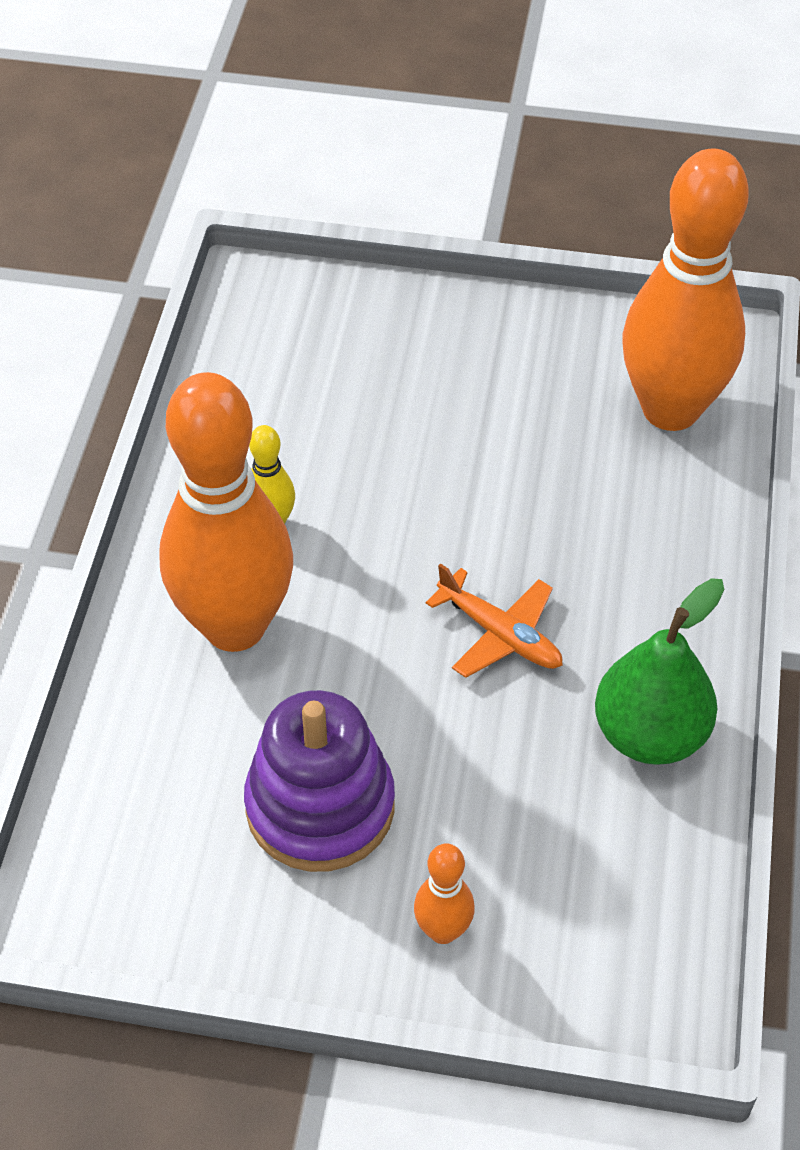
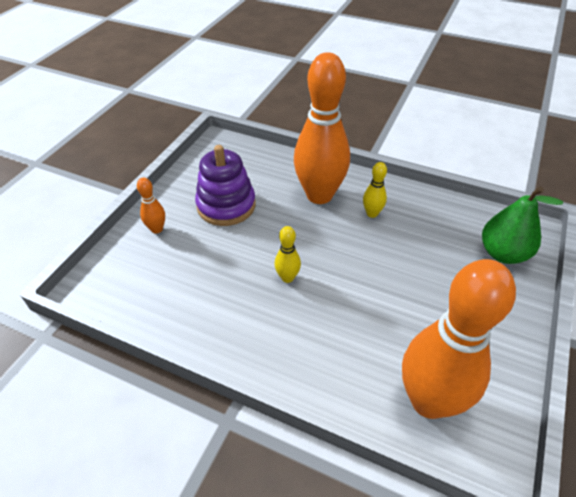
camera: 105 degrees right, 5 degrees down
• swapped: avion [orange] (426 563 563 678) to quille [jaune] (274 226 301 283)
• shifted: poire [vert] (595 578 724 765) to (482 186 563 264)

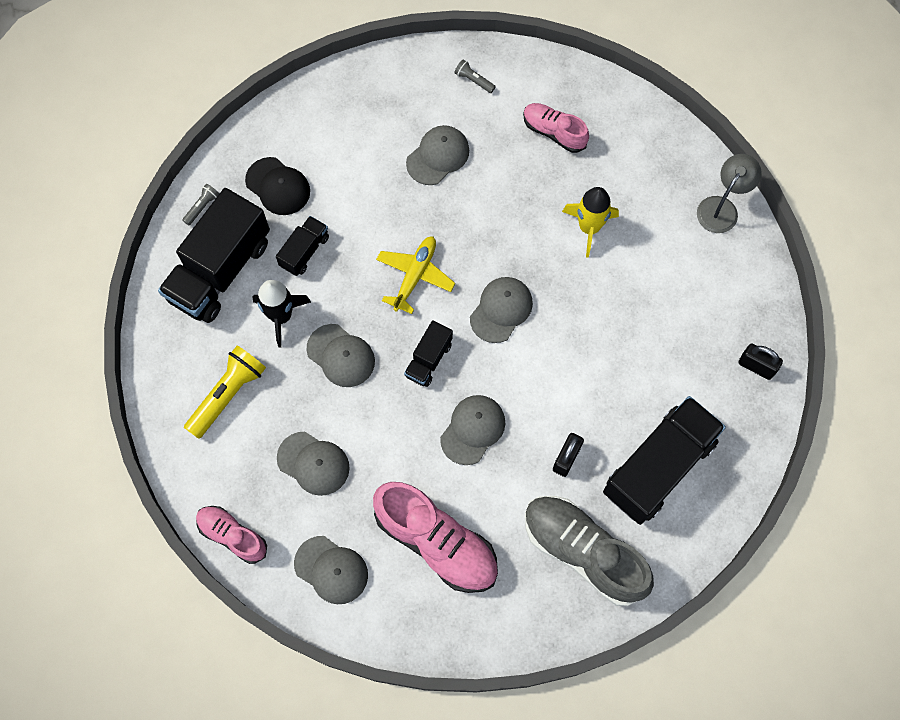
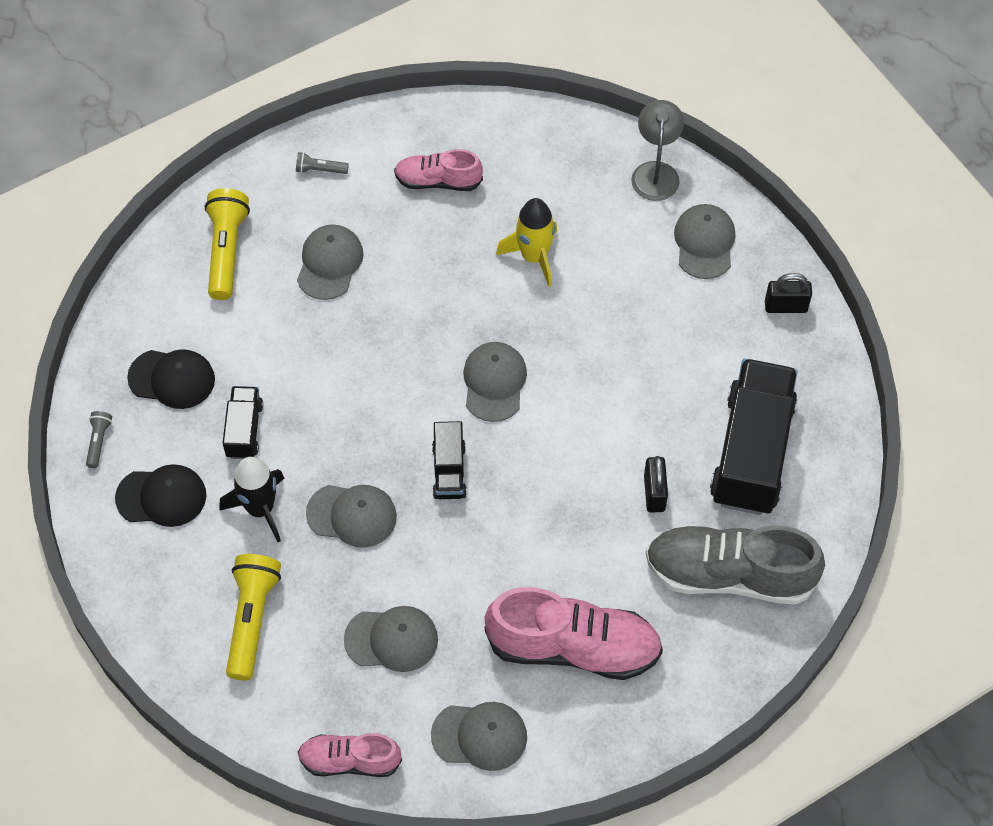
camera: 30 degrees left, 10 degrees down
• swapped: camion [noir] (158 188 270 323) to casquette [noir] (115 464 206 527)
• gone: avion [jaune] (376 236 455 314)
• shifted: casquette [gris] (440 395 505 465) to (674 204 735 279)
• new: lampe de poche [jaune] (205 188 250 300)

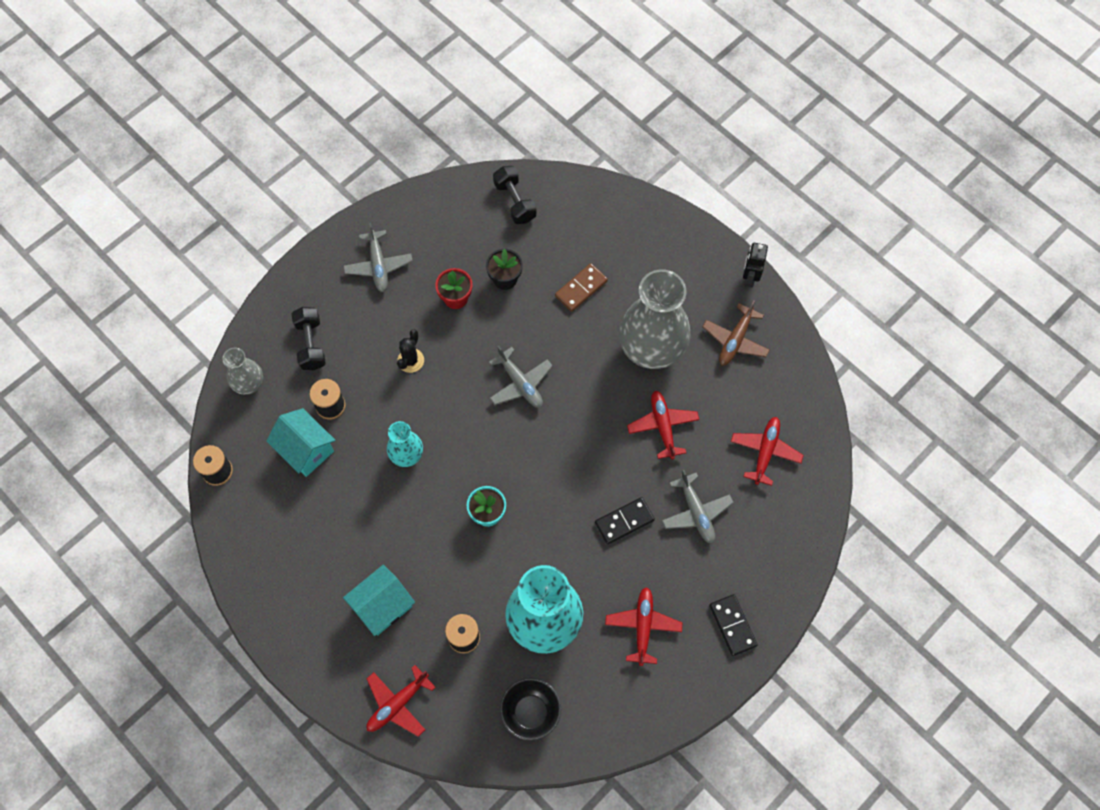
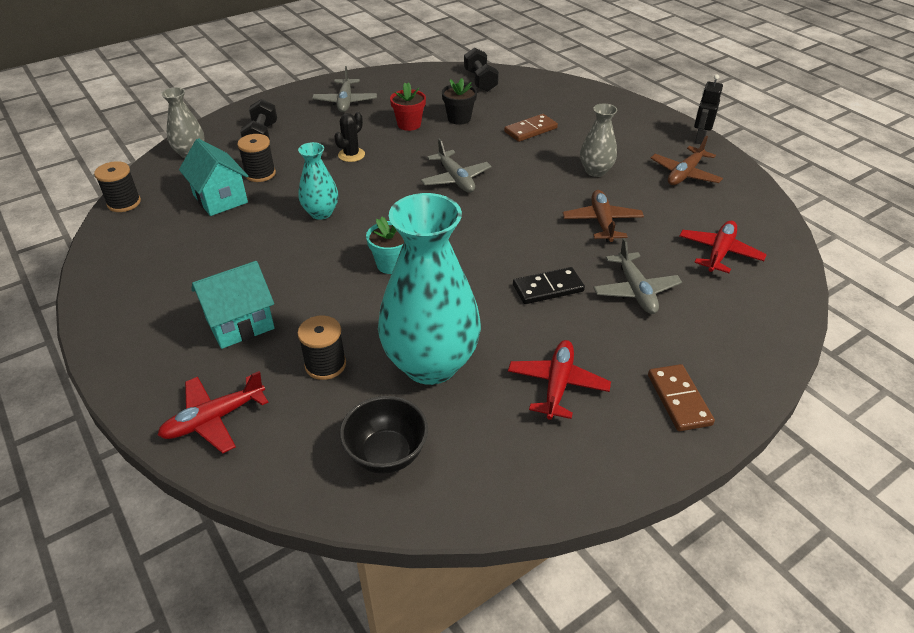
camera: 10 degrees right, 25 degrees down
• scaled: vase [gris] (619 269 690 369) = (580 104 617 177) x0.50
• repainted: avion [rouge] (627 391 699 460) to avion [marron] (563 190 644 242)
• repainted: domino [noir] (709 594 758 656) to domino [marron] (648 364 715 431)

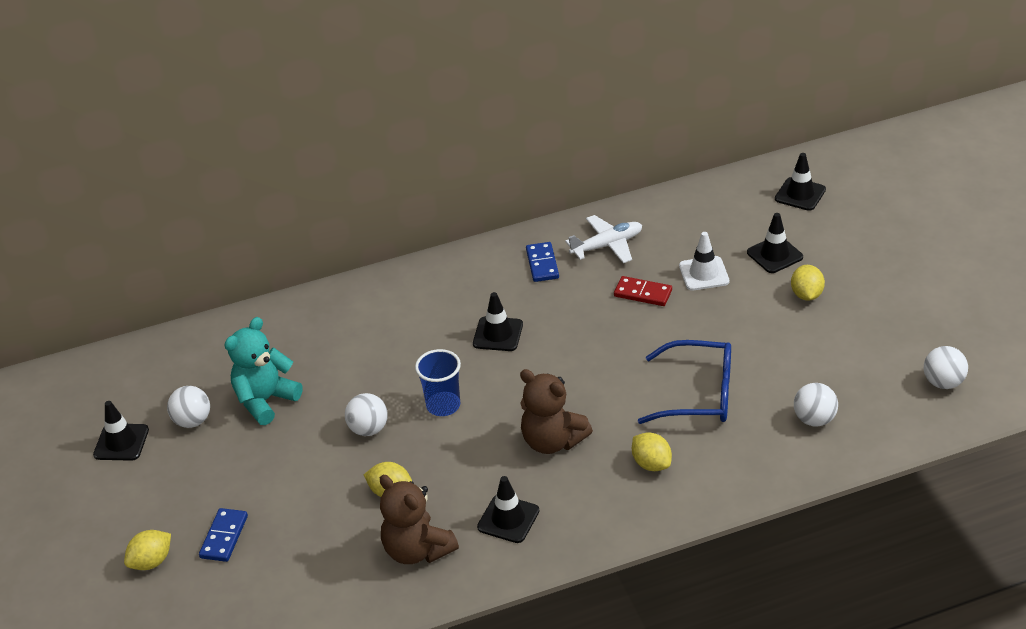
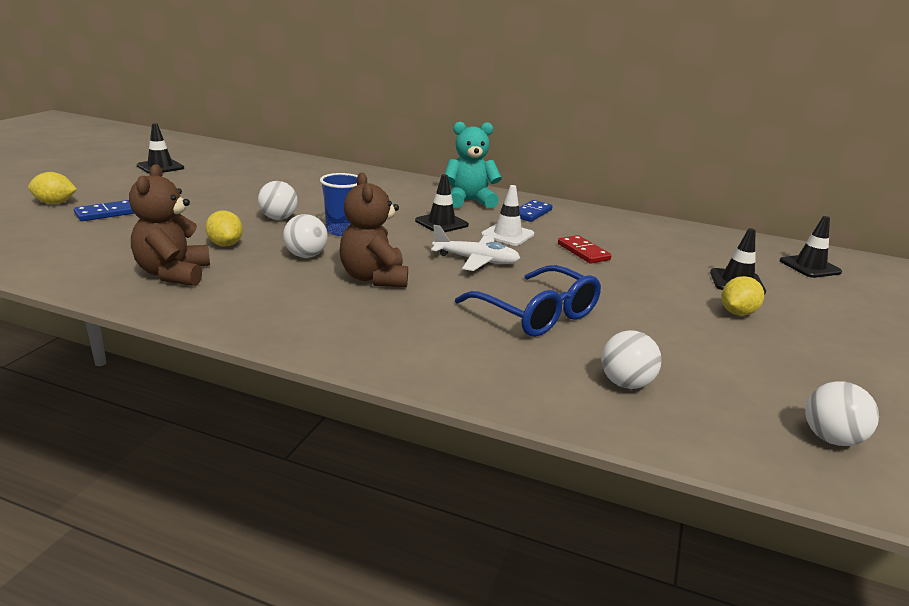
camera: 35 degrees right, 15 degrees down
• shifted: balle [blanc] (167 386 210 428) to (283 214 328 258)
• shifted: ours en peluche [turquoise] (224 317 303 425) to (445 122 502 208)
• gone: cône de chantier [noir] (477 476 539 543)
• shifted: avion [blanc] (565 215 642 263) to (431 225 520 271)
• gone: citron [jaune] (632 432 672 471)
• shifted: cône de chantier [blanc] (679 232 729 291) to (481 185 534 246)

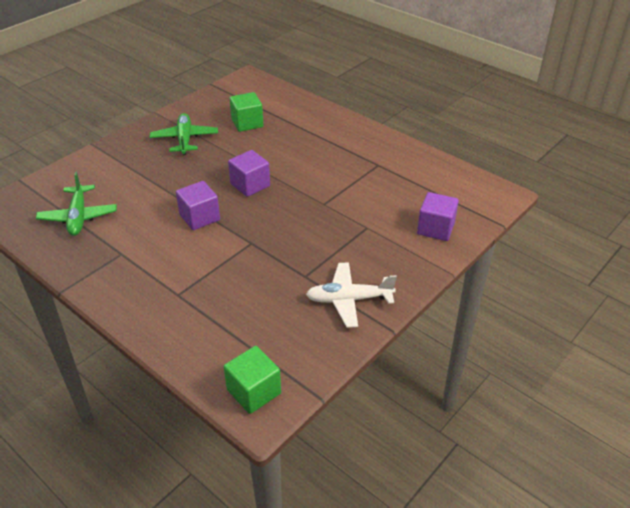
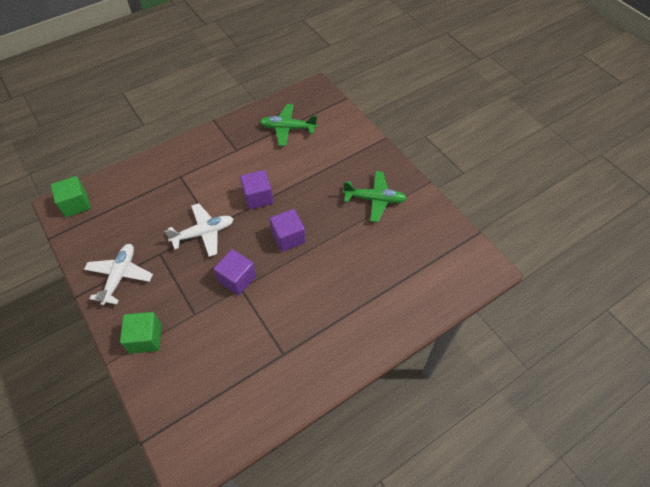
camera: 105 degrees right, 15 degrees up
• shifted: cube [vert] (230 92 263 132) to (120 312 162 354)
• shifted: cube [violet] (417 192 459 241) to (214 249 256 295)
• new: avion [blanc] (164 203 233 257)

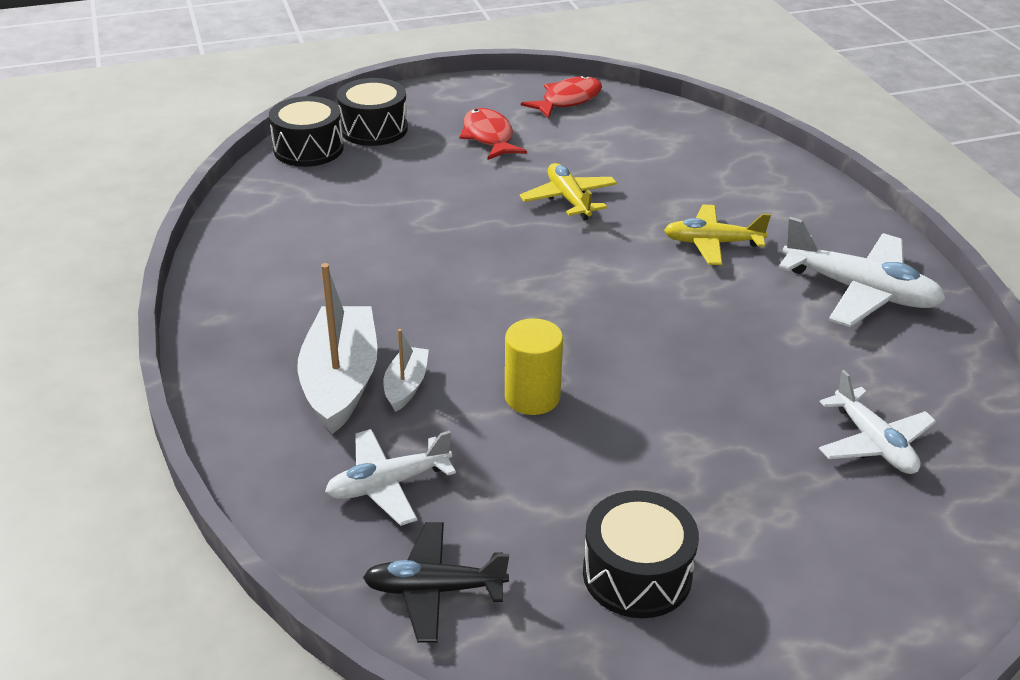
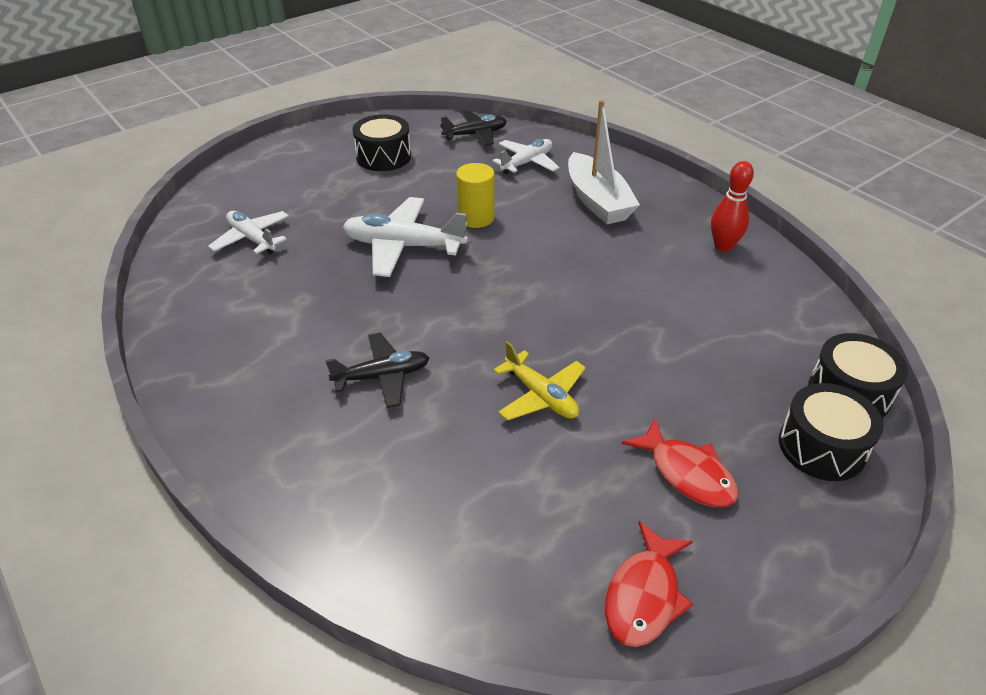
camera: 160 degrees right, 5 degrees up
• gone: bateau [blanc] (383 329 429 412)
• repainted: avion [jaune] (664 204 771 265) to avion [noir] (325 333 429 408)
• shifted: avion [blanc] (778 217 946 327) to (343 197 468 277)
• new: quille [rouge] (711 161 754 252)

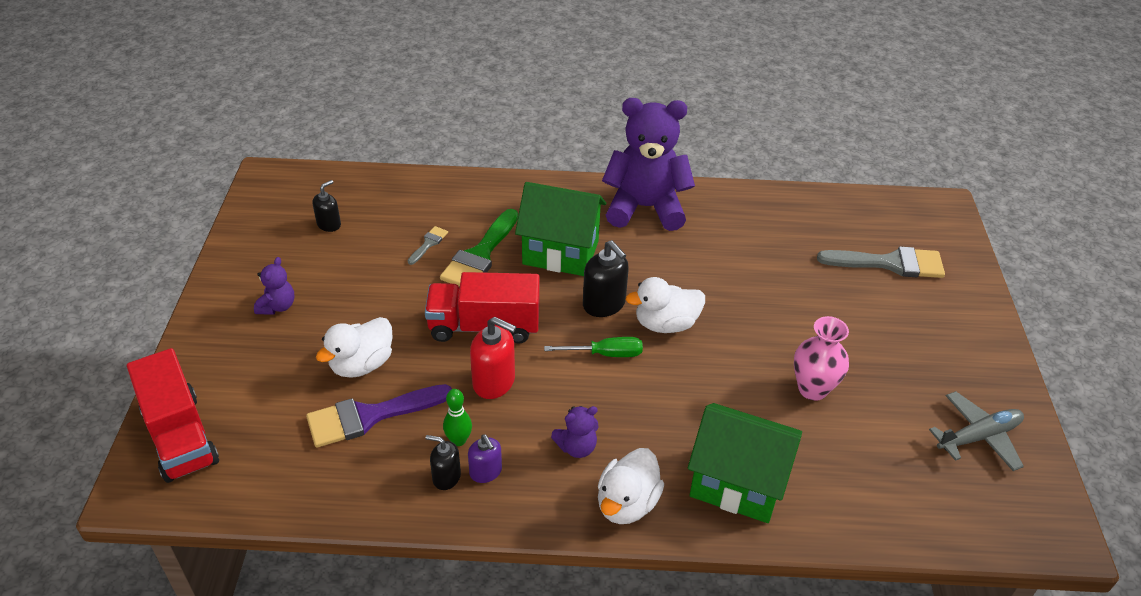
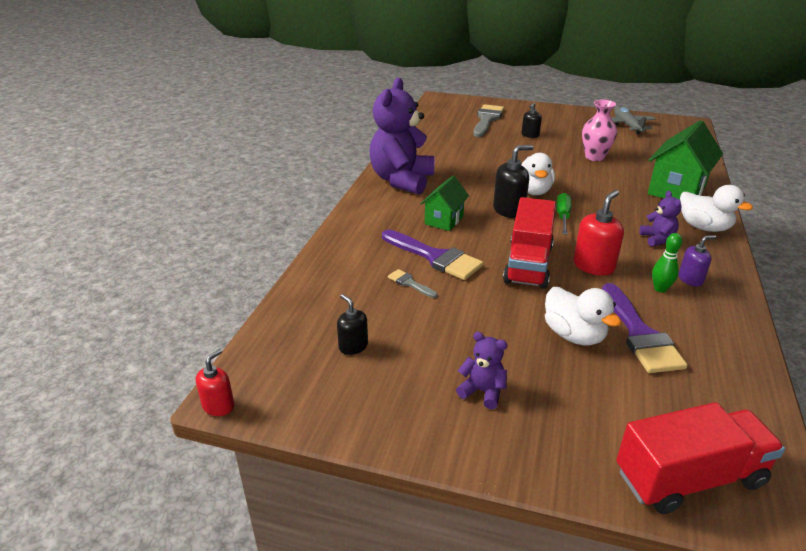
camera: 75 degrees left, 10 degrees down
• shifted: distributeur de savon [noir] (425 435 461 490) to (522 102 542 138)
• repainted: pinceau [vert] (440 209 518 287) to pinceau [violet] (382 230 483 280)
• scaled: maison [vert] (515 182 606 276) = (420 176 469 231) x0.60
• new: distributeur de savon [rouge] (196 349 235 416)

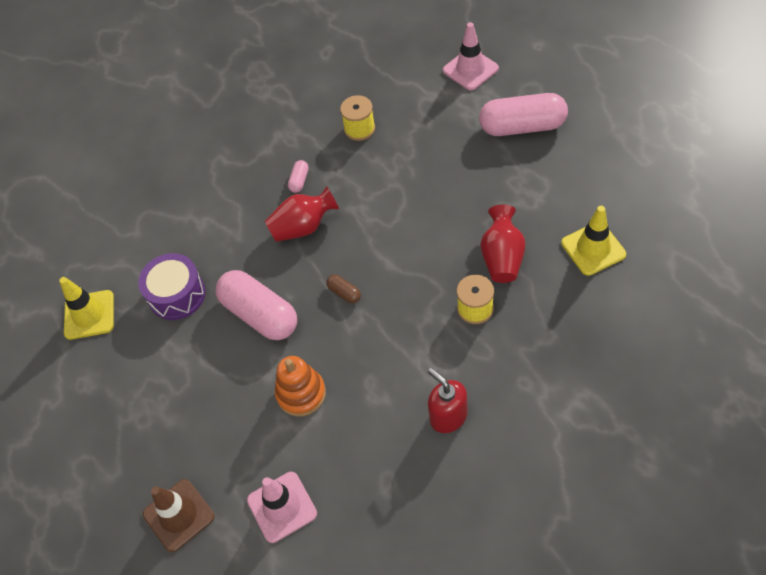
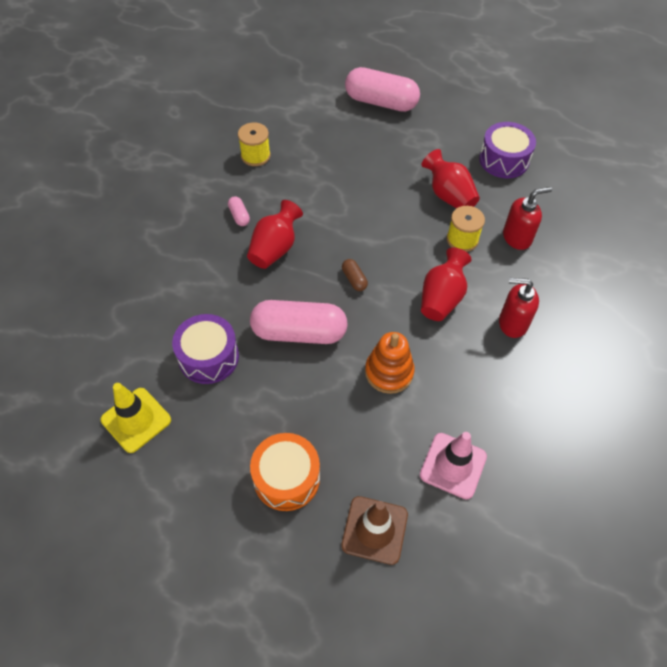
camera: 45 degrees left, 0 degrees up
• rotated: gélule [marron] (327 275 361 303) = (342 259 368 291) 60 degrees clockwise
• gone: cône de chantier [rose] (443 22 499 91)
• rotated: gélule [rose] (479 93 568 136) = (345 67 420 112) 60 degrees clockwise
• swapped: cône de chantier [jaune] (561 206 626 276) to tambour [violet] (479 122 536 179)
• new: tambour [orange] (250 433 320 511)
• new: vase [rouge] (421 247 471 321)
• new: distributeur de savon [rouge] (503 187 552 250)

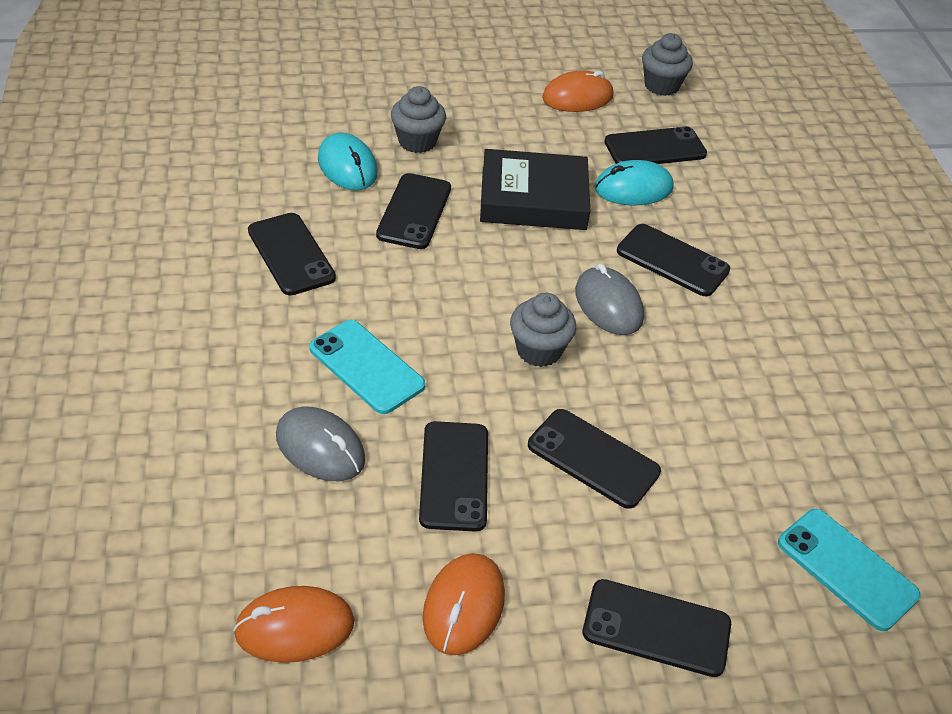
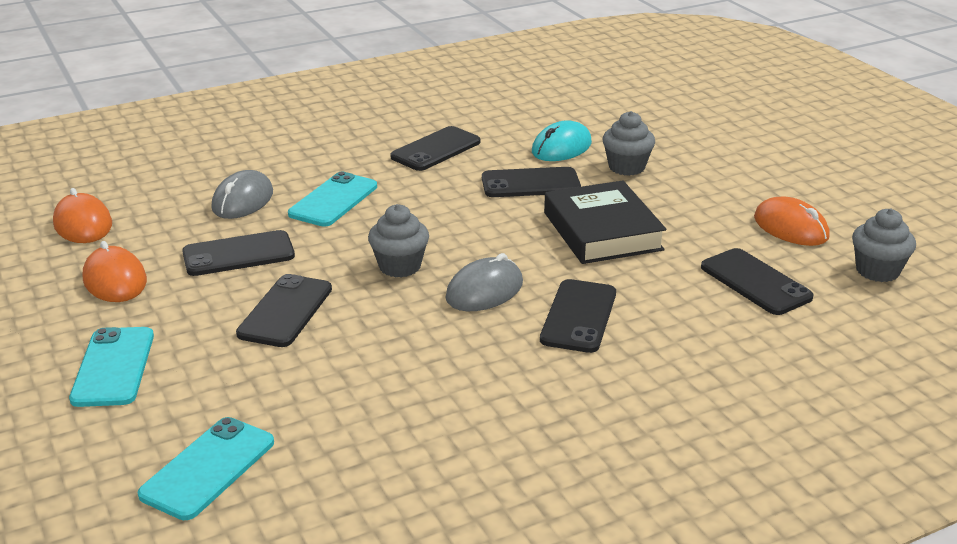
camera: 75 degrees right, 15 degrees down
• rotated: souris [orange] (423 553 505 655) = (83 241 147 302) 60 degrees clockwise
• repainted: téléphone [noir] (583 579 731 677) to téléphone [turquoise] (69 327 154 407)
• gone: souris [turquoise] (595 160 674 206)

